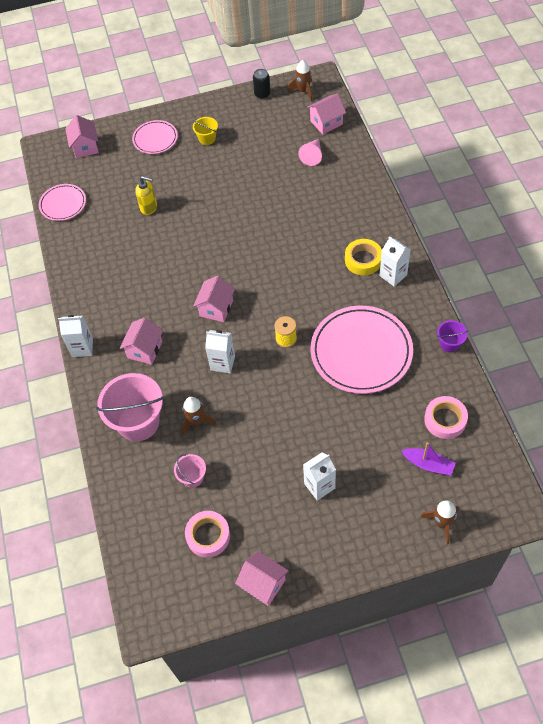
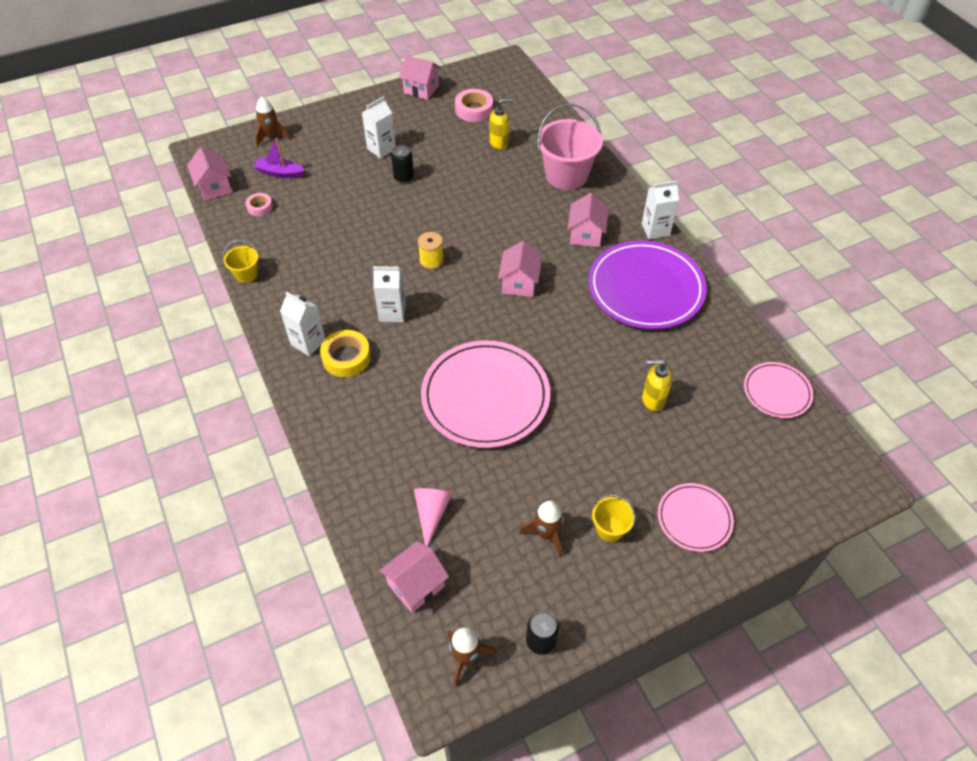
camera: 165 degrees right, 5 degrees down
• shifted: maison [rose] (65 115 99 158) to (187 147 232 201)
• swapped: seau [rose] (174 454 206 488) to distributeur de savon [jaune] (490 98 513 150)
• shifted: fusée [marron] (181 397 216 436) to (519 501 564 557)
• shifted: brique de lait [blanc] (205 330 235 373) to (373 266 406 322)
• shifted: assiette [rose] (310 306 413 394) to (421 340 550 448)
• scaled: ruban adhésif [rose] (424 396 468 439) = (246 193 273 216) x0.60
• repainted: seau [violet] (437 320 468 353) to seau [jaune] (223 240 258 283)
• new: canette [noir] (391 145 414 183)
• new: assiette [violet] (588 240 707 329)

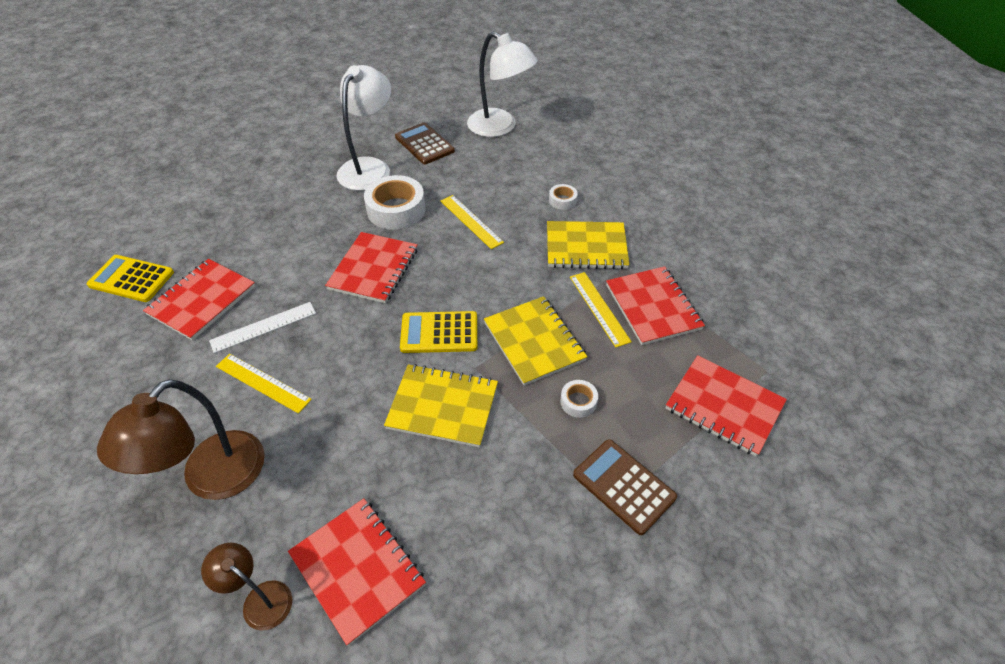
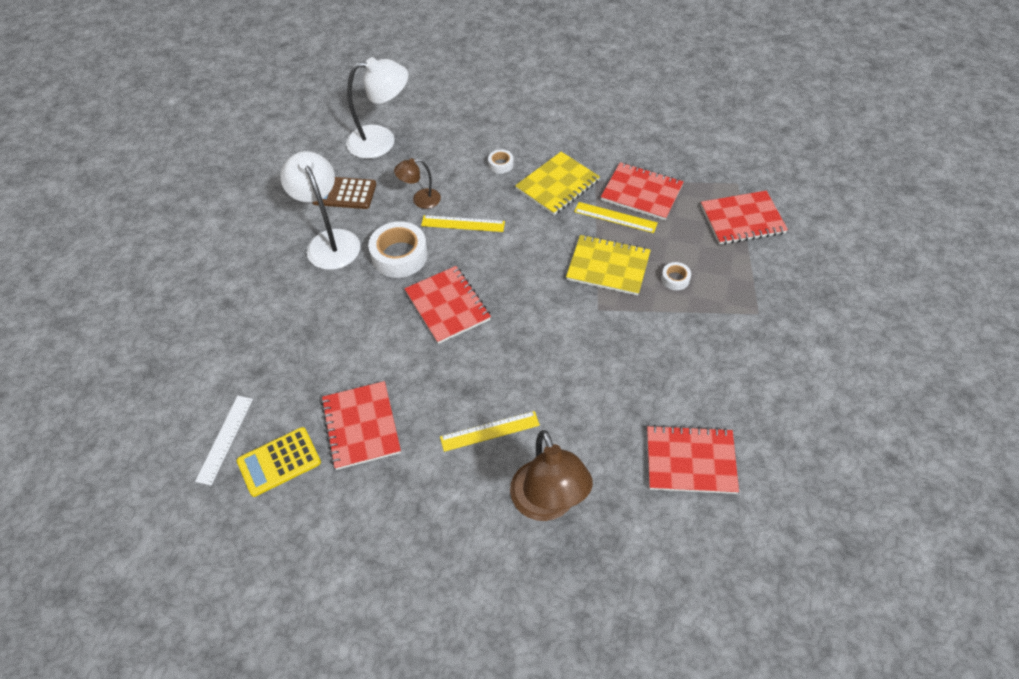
camera: 45 degrees left, 5 degrees up
• shifted: lampe [marron] (201 543 292 631) to (394 158 441 209)
• shifted: règle [blanc] (209 302 316 353) to (195 396 253 485)
• gone: carnet [jaune] (384 364 498 447)
• gone: calculatrice [jaune] (400 311 477 353)
• gone: calculatrice [marron] (573 439 677 535)

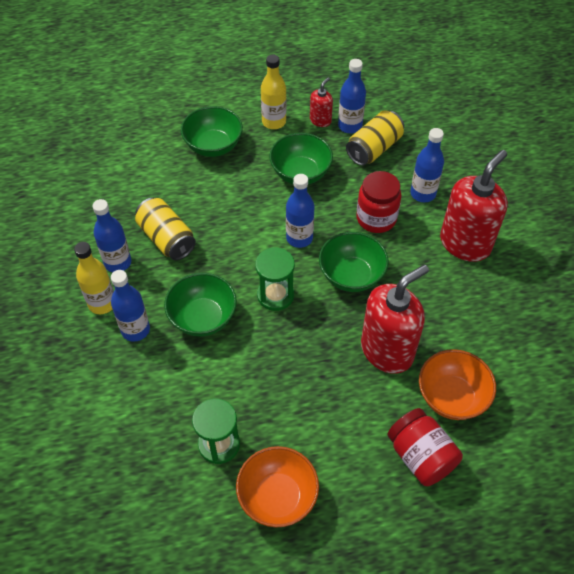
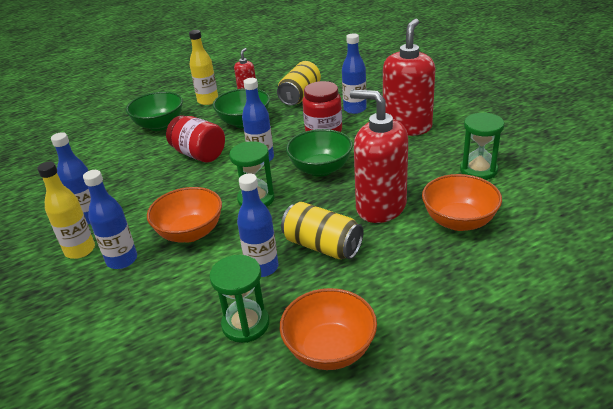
camera: 15 degrees left, 20 degrees down
• shifted: canette [jaune] (135 198 196 260) to (281 202 364 259)
• repainted: bol [vert] (164 273 237 337) to bol [orange] (147 187 222 242)
• shifted: bouteille [bleu] (338 59 366 133) to (237 173 279 277)
• rotated: distributeur de savon [rouge] (361 265 429 374) = (350 90 408 223) 90 degrees counterclockwise
• shifted: bocal [rouge] (387 408 463 486) to (166 115 225 162)
• new: sablier [vert] (460 112 504 180)

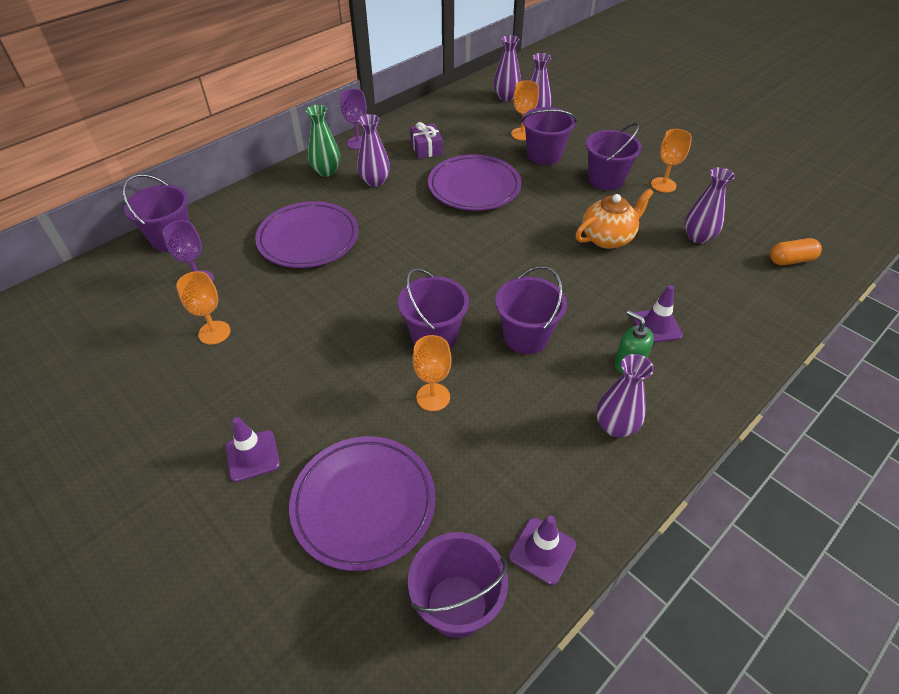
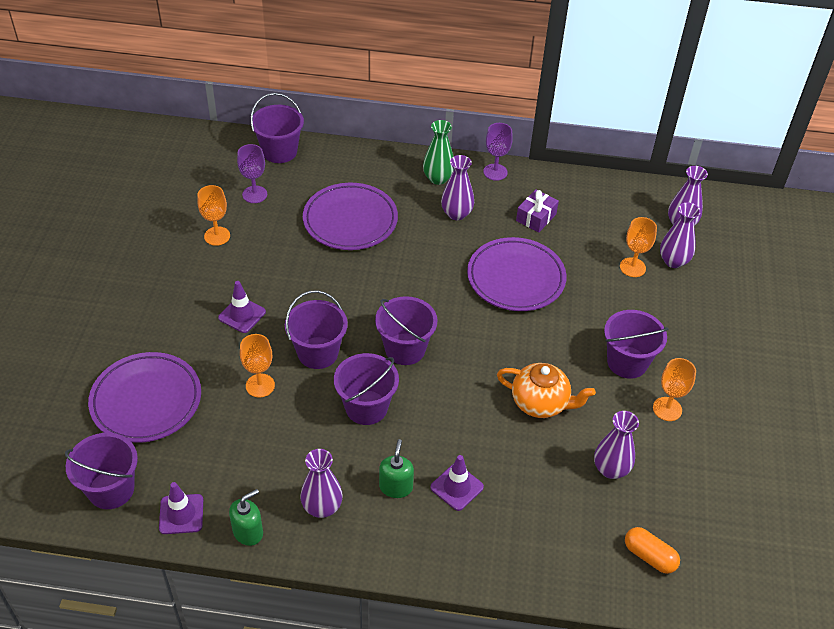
camera: 50 degrees right, 0 degrees up
• shifted: cône de chantier [violet] (225 417 280 482) to (218 281 266 333)
• shifted: seau [violet] (521 107 576 165) to (375 296 438 365)
• new: distributeur de savon [vert] (229 489 263 546)

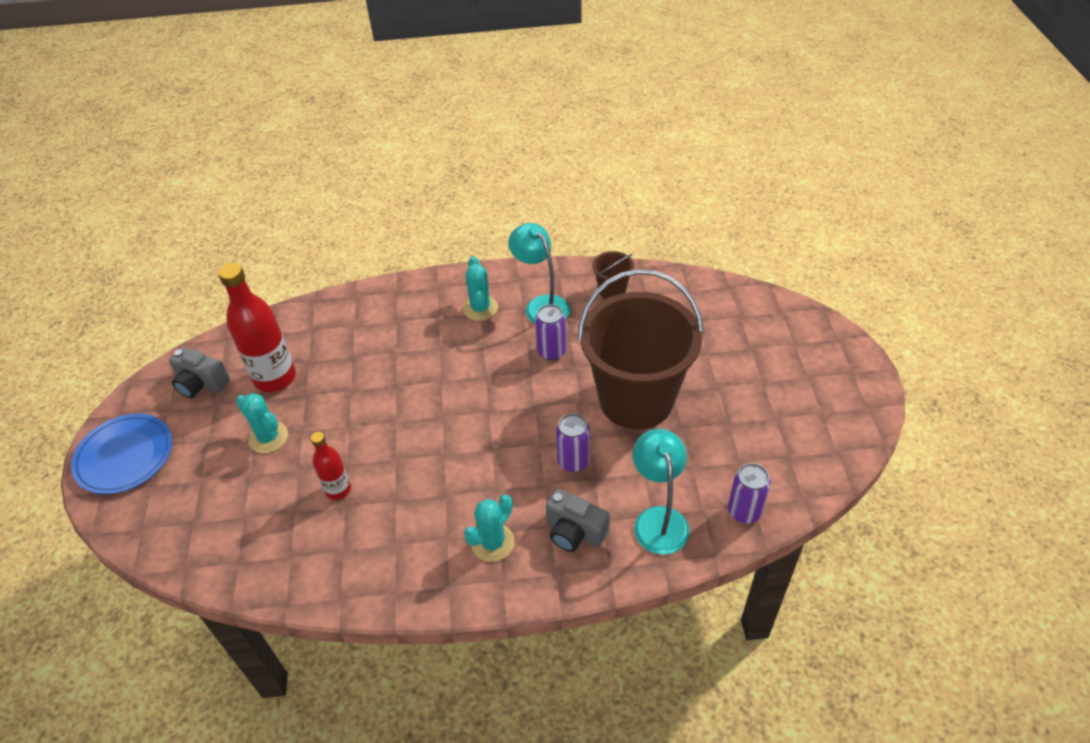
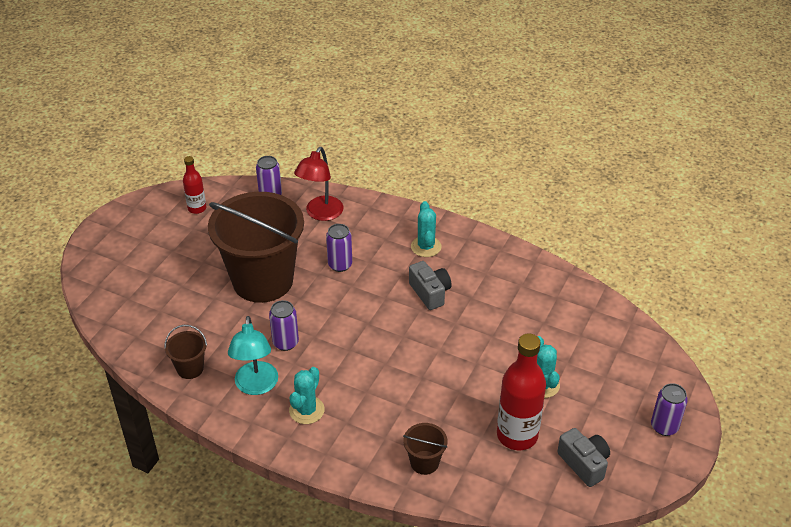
camera: 150 degrees left, 5 degrees down
• swapped: assiette [bleu] (71 414 172 494) to canette [violet] (651 383 688 436)
• shifted: bouteille [rouge] (311 432 351 500) to (183 156 206 214)
• rotated: cactus [turquoise] (464 494 515 562) = (411 201 441 257) 75 degrees counterclockwise
• shifted: appareil photo [gris] (546 489 610 552) to (409 261 452 310)
• repainted: lampe [turquoise] (633 429 690 555) to lampe [rouge] (294 147 344 221)
• new: seau [marron] (403 423 448 475)

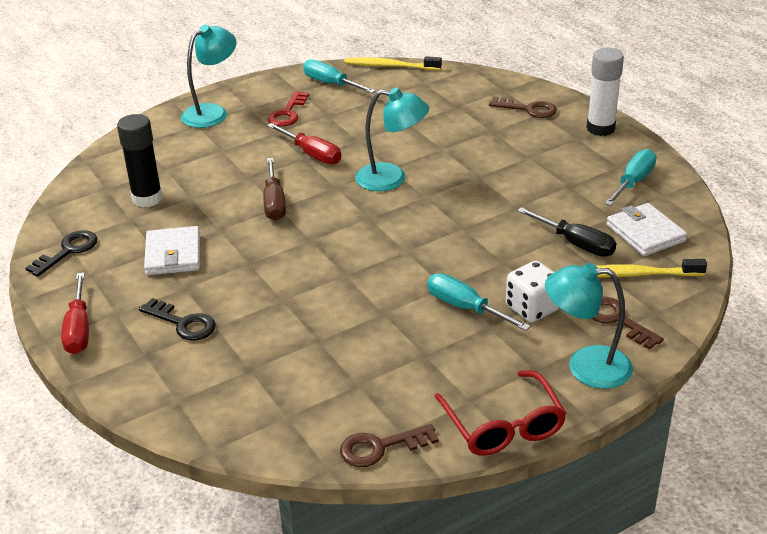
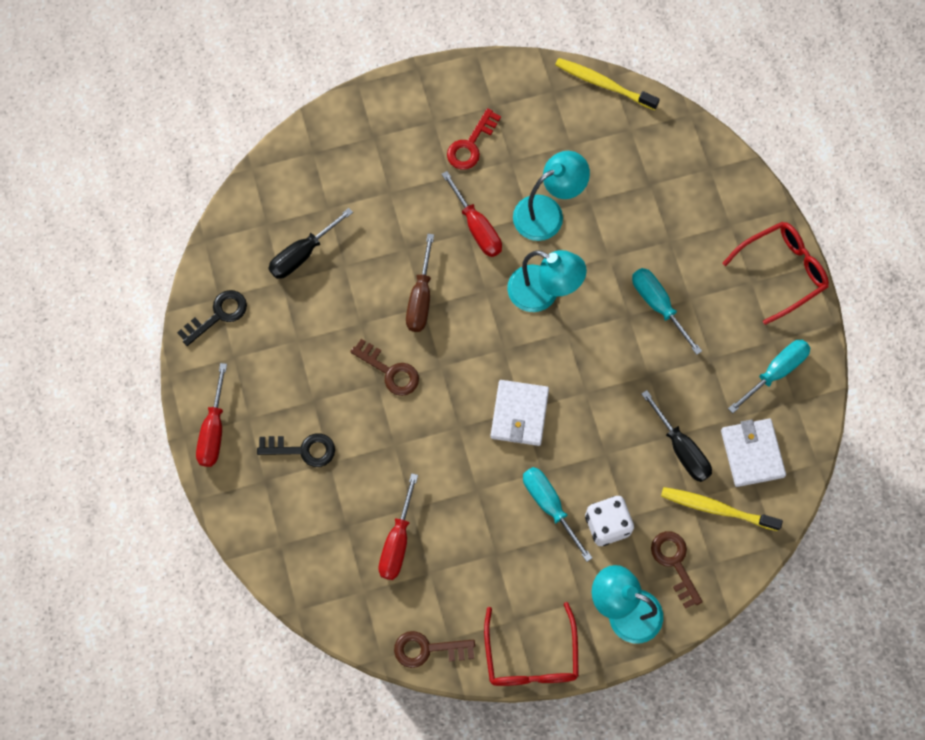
camera: 15 degrees right, 35 degrees up
• swapped: bâton de colle [noir] (117 114 163 207) to tournevis [noir] (268 208 353 279)
• rotated: clé [noir] (139 298 216 341) = (257 433 335 467) 45 degrees counterclockwise
• shifted: portefeuille [blanc] (144 226 200 275) to (491 380 549 446)
• shifted: lampe [turquoise] (181 25 236 128) to (513 151 590 241)
• shifted: tournevis [turquoise] (303 59 376 93) to (632 268 702 355)
• shifted: clé [marron] (489 97 557 118) to (350 339 419 396)
• swapped: bâton de colle [blanc] (587 48 624 136) to lunettes [rouge] (722 222 829 325)
• new: tournevis [rouge] (378 473 418 580)

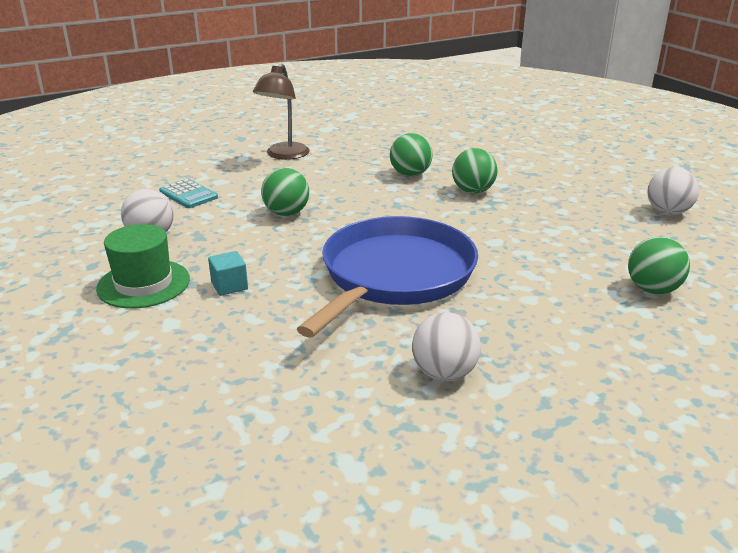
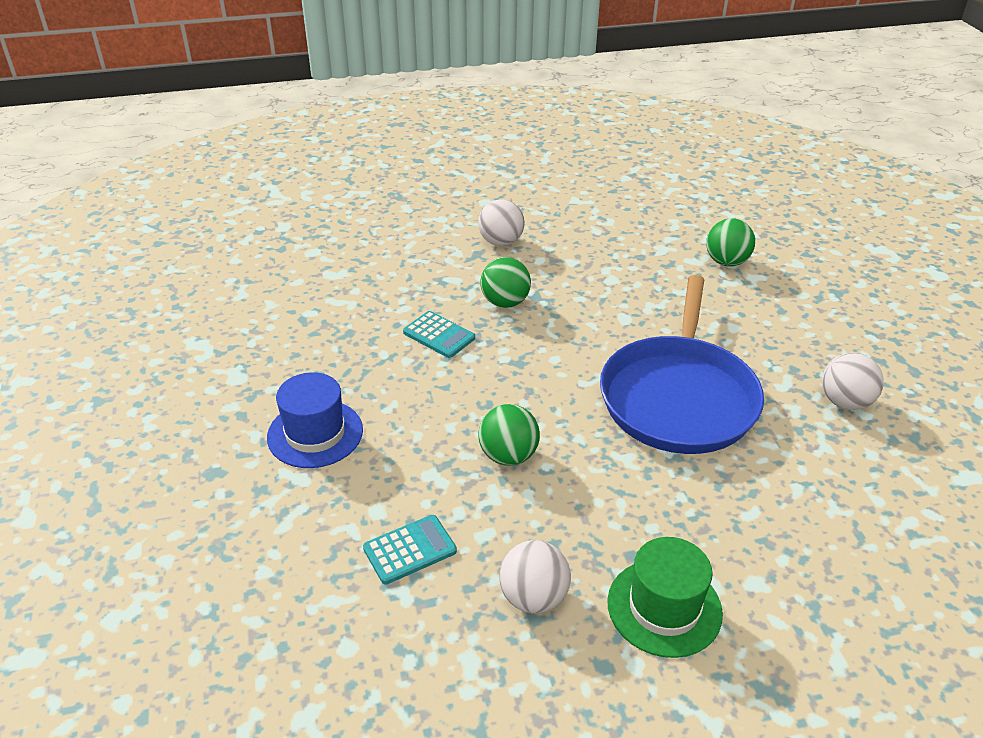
camera: 75 degrees left, 10 degrees up
• gone: cube [turquoise] (208 251 248 296)
• swapped: lampe [marron] (253 64 309 160) to chapeau [bleu] (267 372 363 468)
• rotated: poêle [bleu] (297 216 478 338) = (600 275 764 454) 120 degrees counterclockwise
• swapped: balle [vert] (390 133 433 177) to calculatrice [turquoise] (403 311 475 358)
• shifted: balle [blanc] (648 167 699 215) to (478 199 525 246)

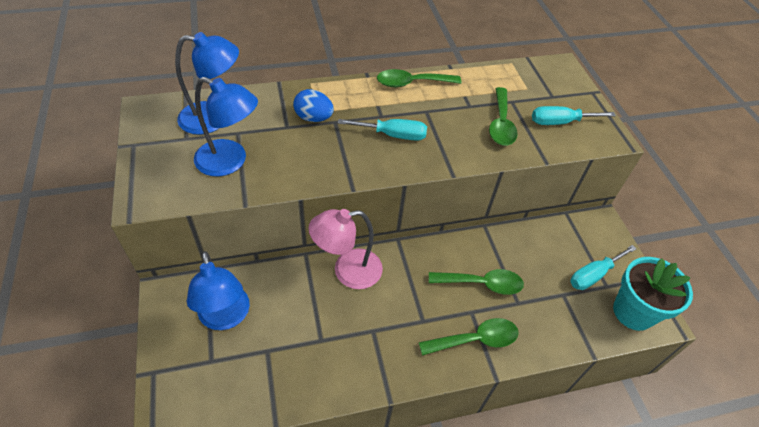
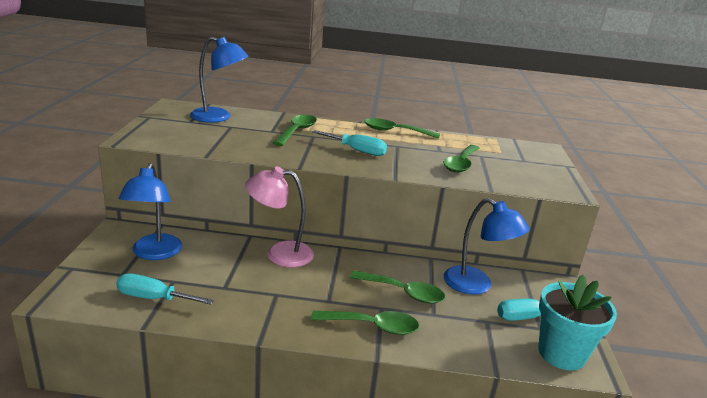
camera: 20 degrees right, 25 degrees down
• shifted: lampe [bleu] (194 77 258 177) to (444 198 530 295)
• swapped: œuf [bleu] (293 89 334 122) to cuillère [vert] (273 115 317 146)
• shifted: tournevis [turquoise] (532 106 616 125) to (116 274 214 305)

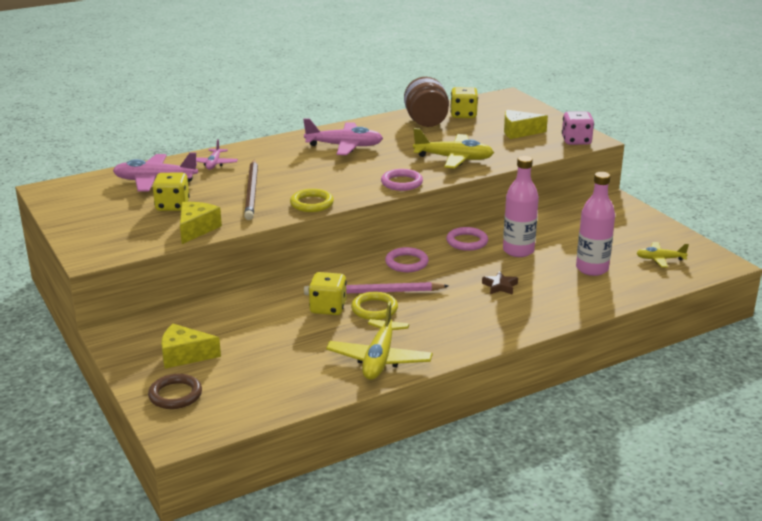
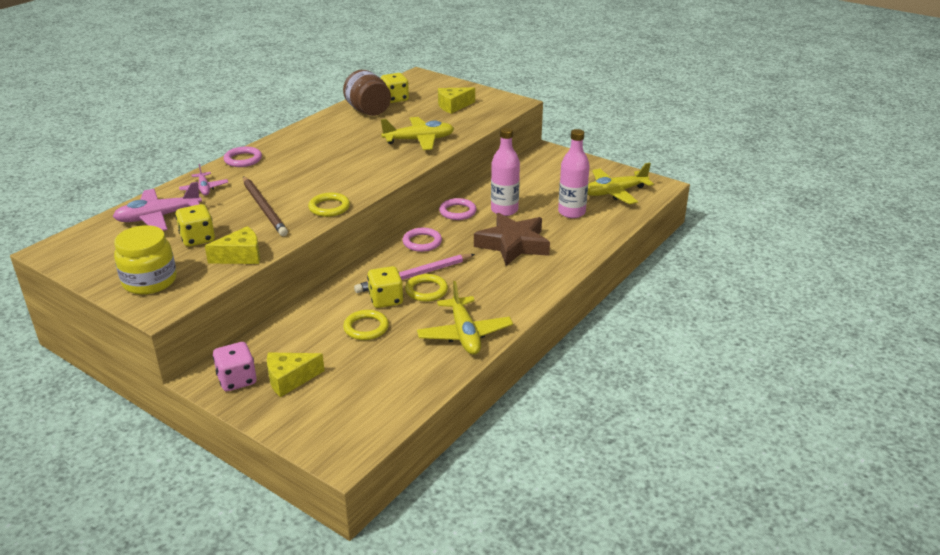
camera: 25 degrees left, 5 degrees up
• gone: anneau [marron] (148 374 202 409)
• rotated: fromage [jaune] (180 202 222 244) = (205 226 260 264) 75 degrees clockwise
• gone: avion [rose] (303 118 383 155)
• shifted: anneau [rose] (381 169 423 191) to (224 146 262 167)
• scaled: étoile [marron] (482 271 518 295) = (474 213 550 266) x2.41
• shifted: dé [rose] (562 112 594 145) to (213 342 257 391)
• scaled: avion [jaune] (637 242 689 268) = (587 163 654 204) x1.75
• new: bocal [jaune] (114 225 177 295)
• new: anneau [jaune] (343 310 389 340)

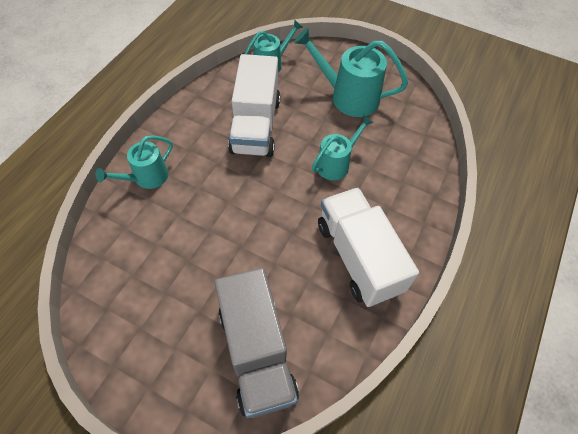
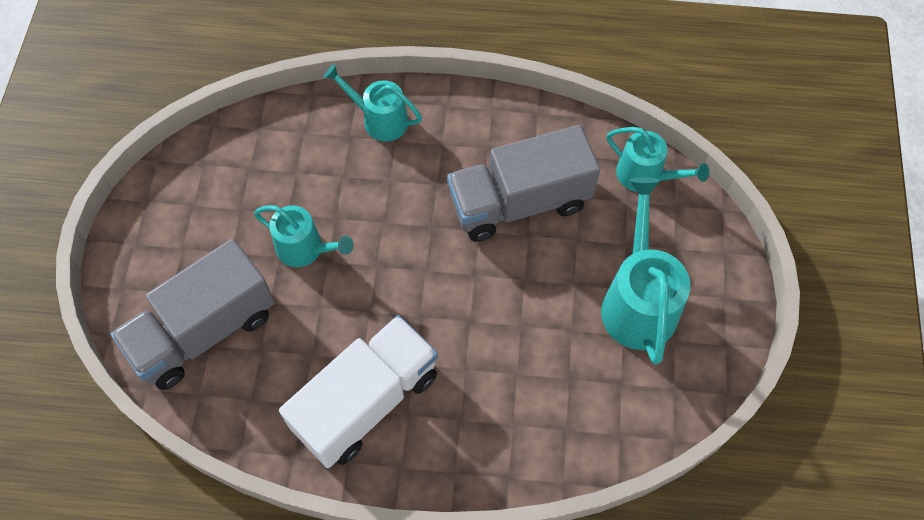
camera: 70 degrees right, 5 degrees up
• repainted: camion [blanc] (228 54 280 157) to camion [gris] (447 125 600 242)
• shifted: arrosoir [turquoise] (312 115 374 180) to (254 205 354 267)

